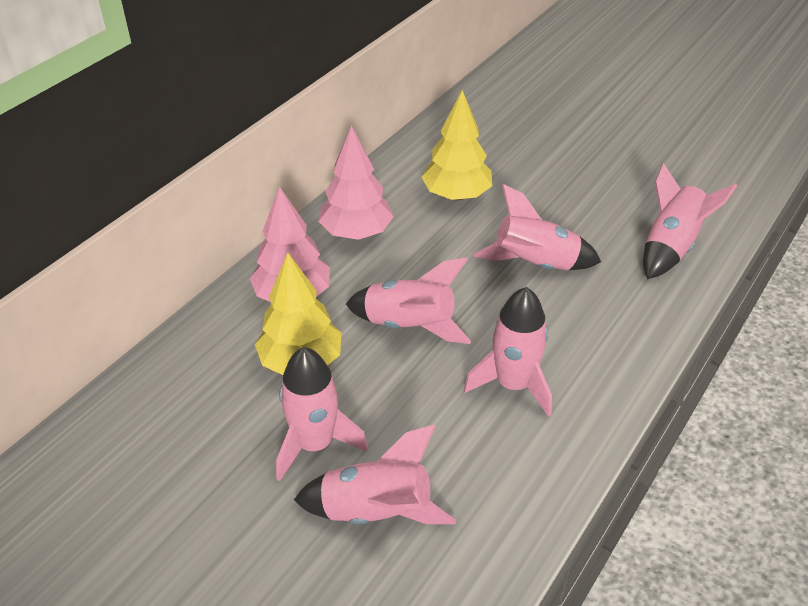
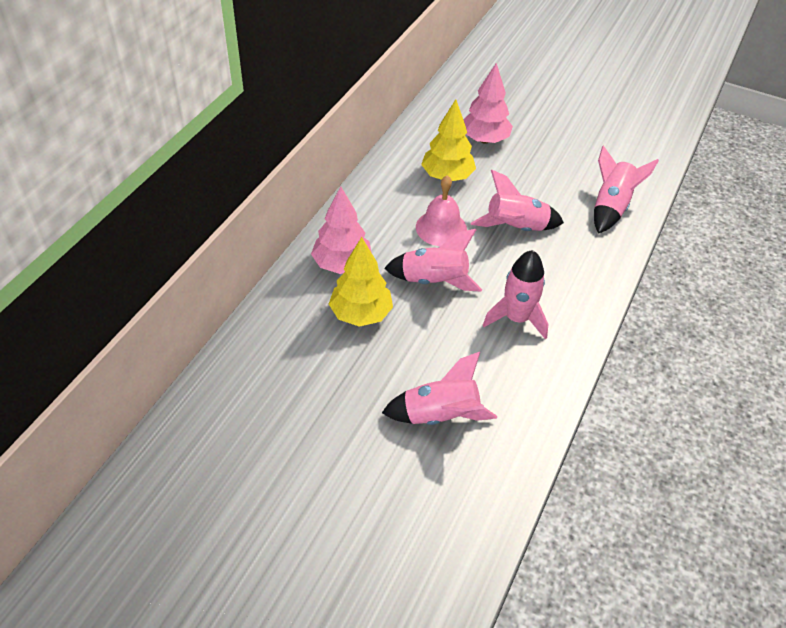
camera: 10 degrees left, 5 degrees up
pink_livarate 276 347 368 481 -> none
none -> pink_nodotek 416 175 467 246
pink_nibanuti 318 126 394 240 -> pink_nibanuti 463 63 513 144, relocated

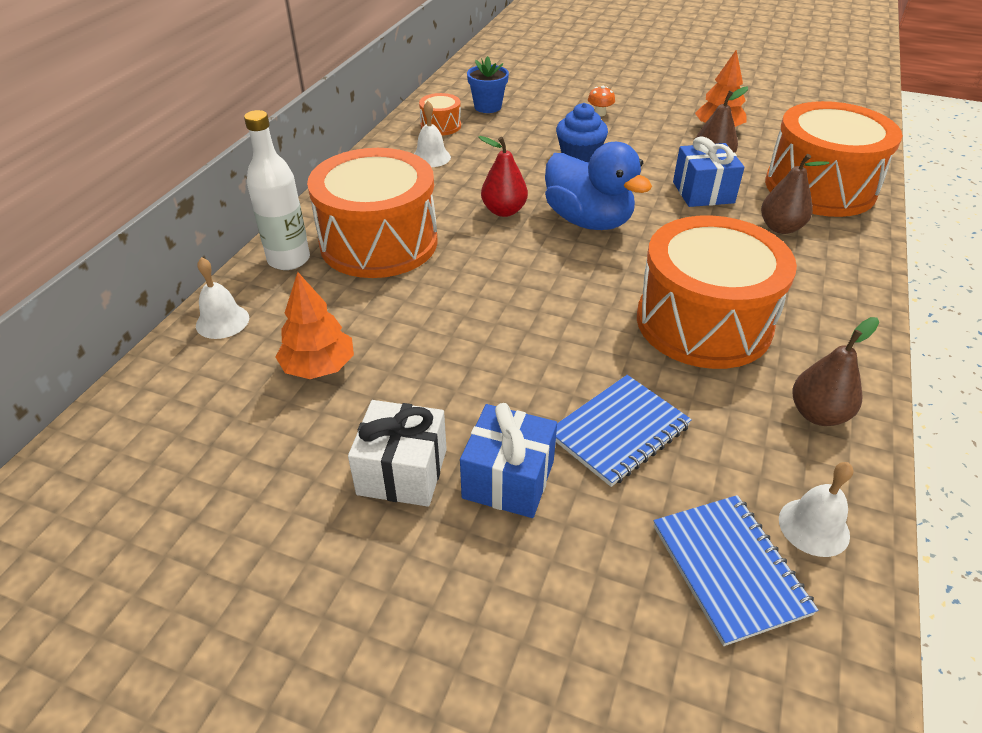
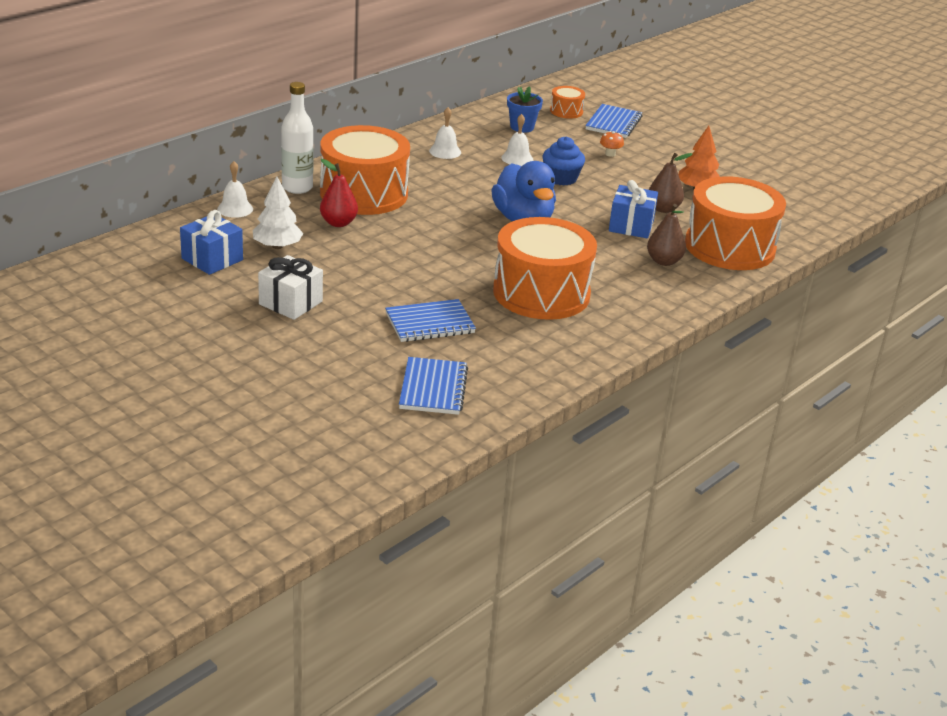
camera: 20 degrees right, 10 degrees down
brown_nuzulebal 792 317 879 426 -> none
none -> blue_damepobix 585 104 642 138
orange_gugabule 419 93 461 135 -> orange_gugabule 550 86 585 119, relocated
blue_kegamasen 460 403 557 518 -> blue_kegamasen 180 210 243 275, relocated
red_nuzulebal 479 136 528 217 -> red_nuzulebal 320 159 358 227, relocated
white_nodotek 779 462 853 557 -> white_nodotek 501 114 533 166, relocated
orange_nibanuti 276 272 354 379 -> white_nibanuti 253 177 304 249

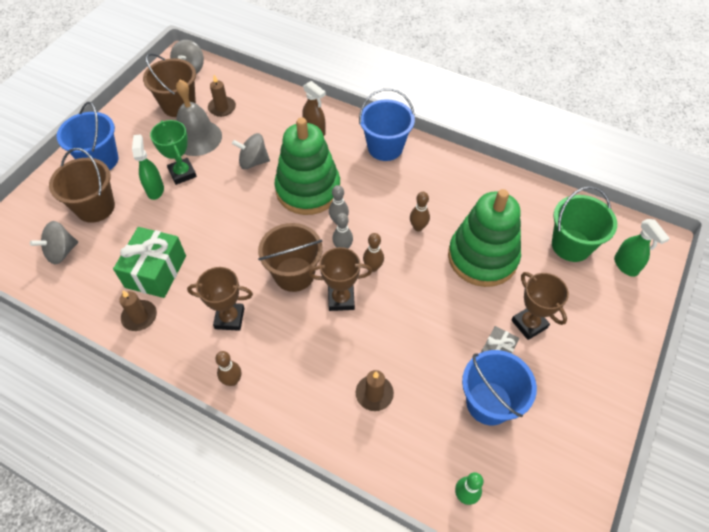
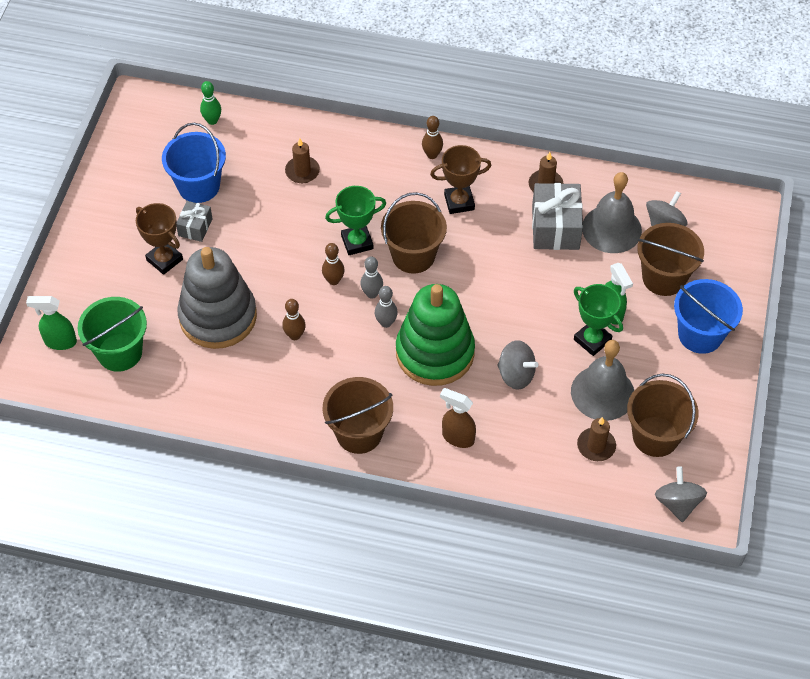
camera: 165 degrees right, 0 degrees up
none -> grey_nodotek 582 172 642 253
green_kegamasen 113 227 186 298 -> grey_kegamasen 532 183 583 250
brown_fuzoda 308 247 372 311 -> green_fuzoda 325 186 386 255
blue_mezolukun 359 88 415 161 -> brown_mezolukun 323 377 393 454
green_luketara 448 189 521 287 -> grey_luketara 177 247 257 349
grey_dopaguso 232 133 270 169 -> grey_dopaguso 497 340 539 390, 45 degrees clockwise
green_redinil 614 219 670 277 -> green_redinil 26 296 77 350, 45 degrees counterclockwise

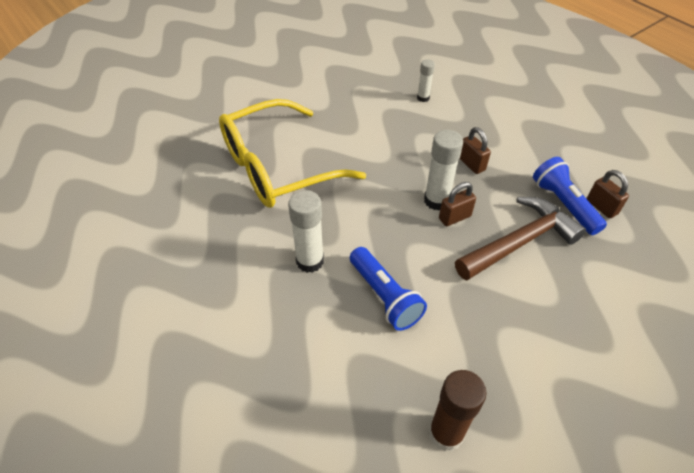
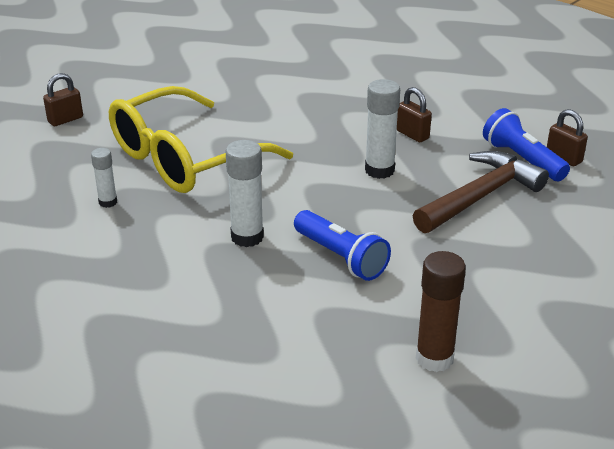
camera: 10 degrees left, 15 degrees down
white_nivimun 417 59 435 102 -> white_nivimun 91 148 117 208, relocated
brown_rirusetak 439 182 476 226 -> brown_rirusetak 43 73 83 126, relocated

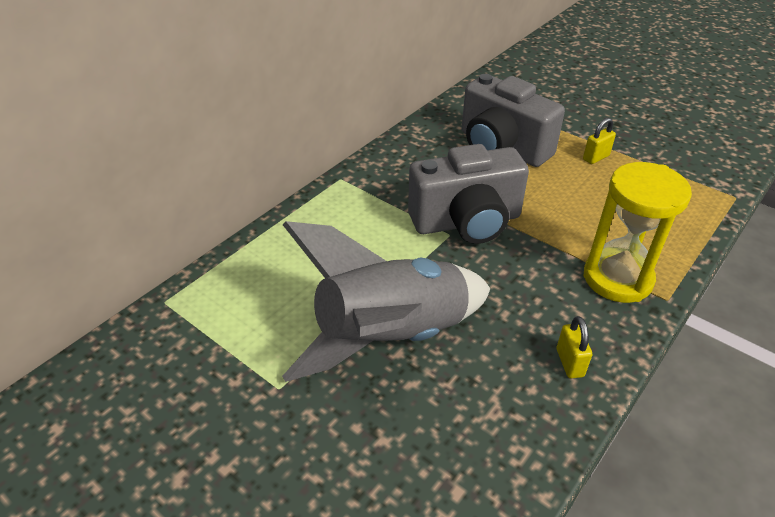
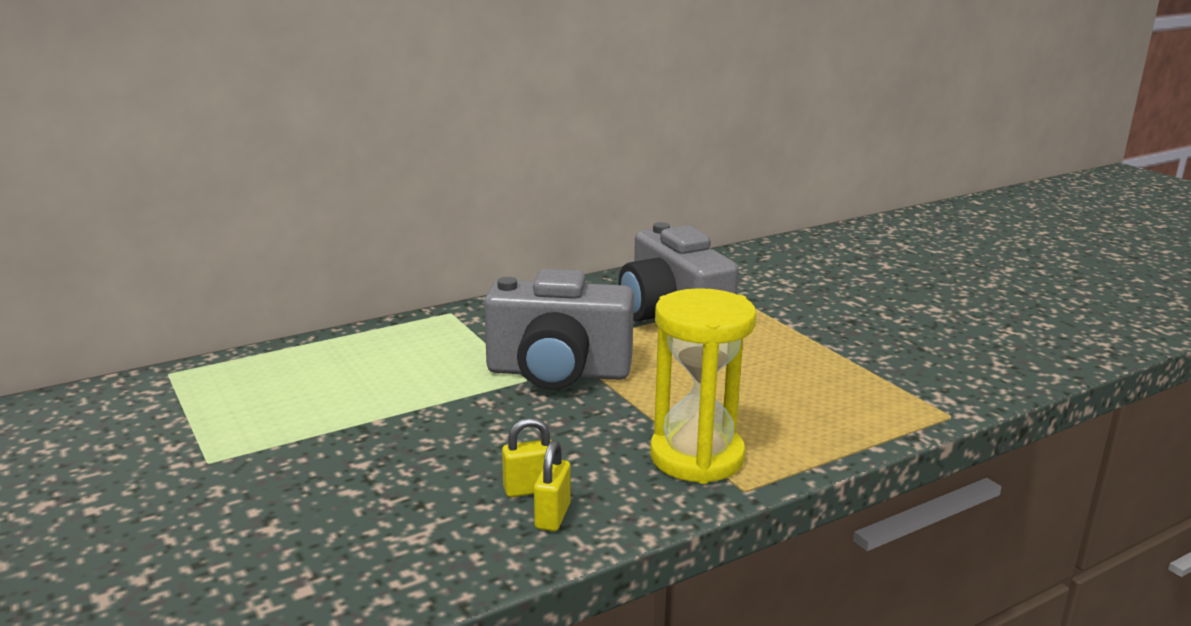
camera: 20 degrees right, 20 degrees down
grey_livarate 282 221 491 382 -> none
yellow_rirusetak 583 118 616 164 -> yellow_rirusetak 502 418 552 497, relocated

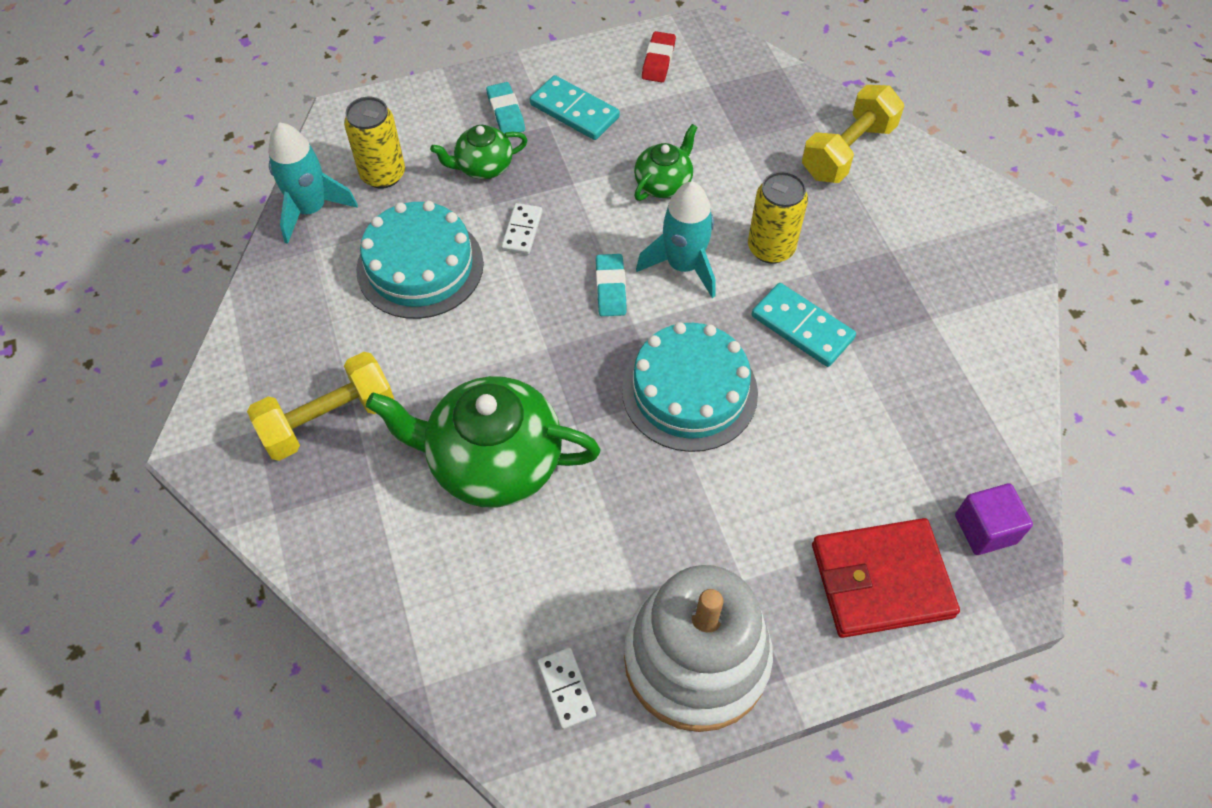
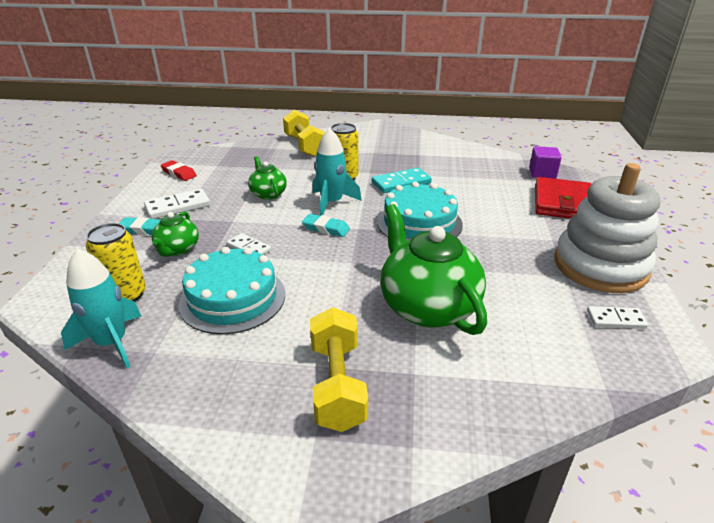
camera: 65 degrees left, 25 degrees down
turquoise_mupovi 530 75 620 140 -> white_mupovi 144 189 210 219
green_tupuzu 366 376 601 508 -> green_tupuzu 380 204 487 335, 120 degrees clockwise

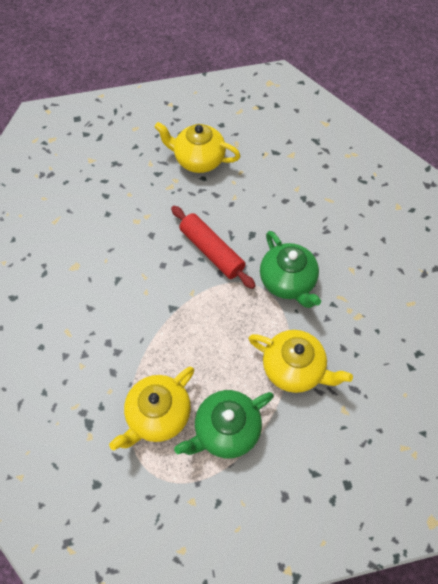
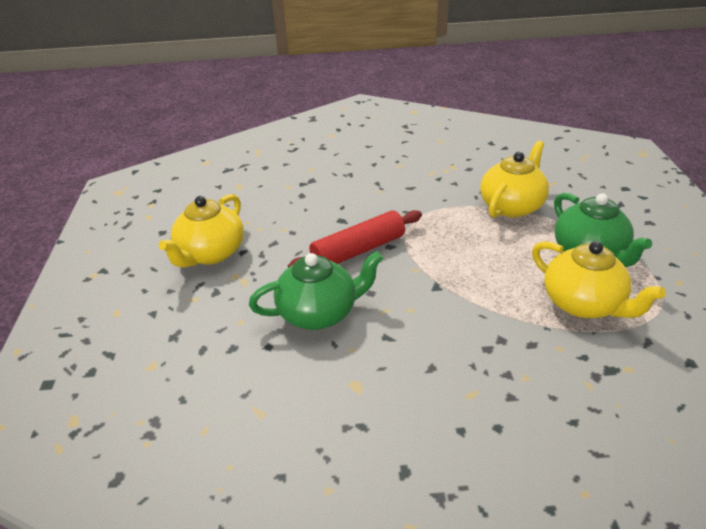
camera: 80 degrees left, 25 degrees down
green_tupuzu 260 231 321 308 -> green_tupuzu 249 251 383 330, relocated

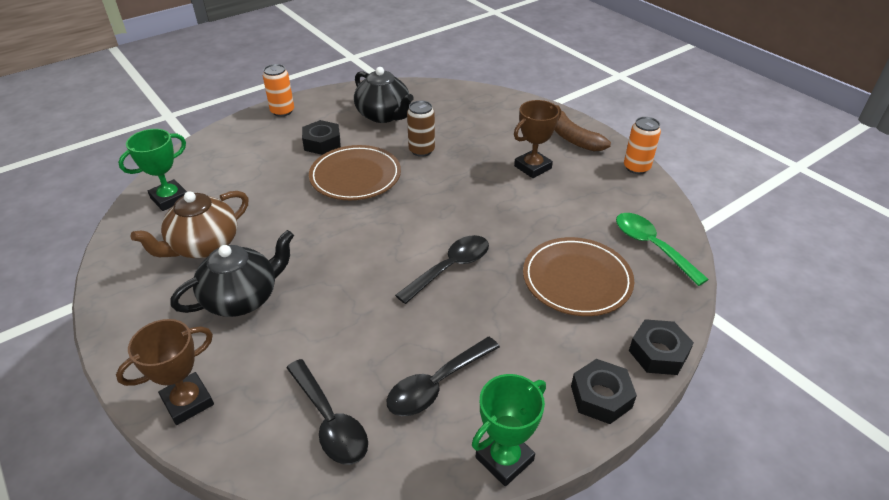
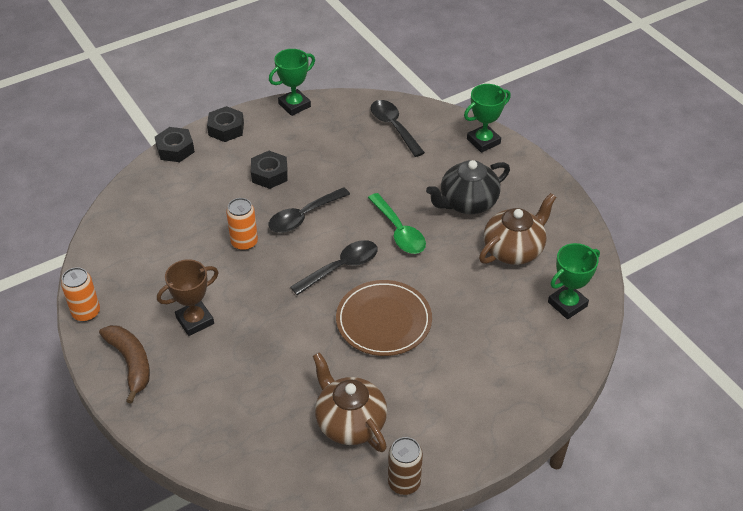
camera: 175 degrees left, 5 degrees up
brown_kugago 523 237 634 316 -> none
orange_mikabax 263 64 294 117 -> orange_mikabax 226 198 258 251, relocated
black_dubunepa 302 120 341 155 -> black_dubunepa 251 151 288 189, relocated
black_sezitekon 387 337 500 416 -> black_sezitekon 290 240 378 295, relocated
brown_mikabax 407 100 435 157 -> brown_mikabax 388 437 423 495, relocated
green_sezitekon 616 213 709 286 -> green_sezitekon 368 193 426 254, relocated
brown_fuzoda 116 319 214 425 -> green_fuzoda 464 84 511 153
black_tupuzu 354 67 414 123 -> brown_tupuzu 313 352 387 452

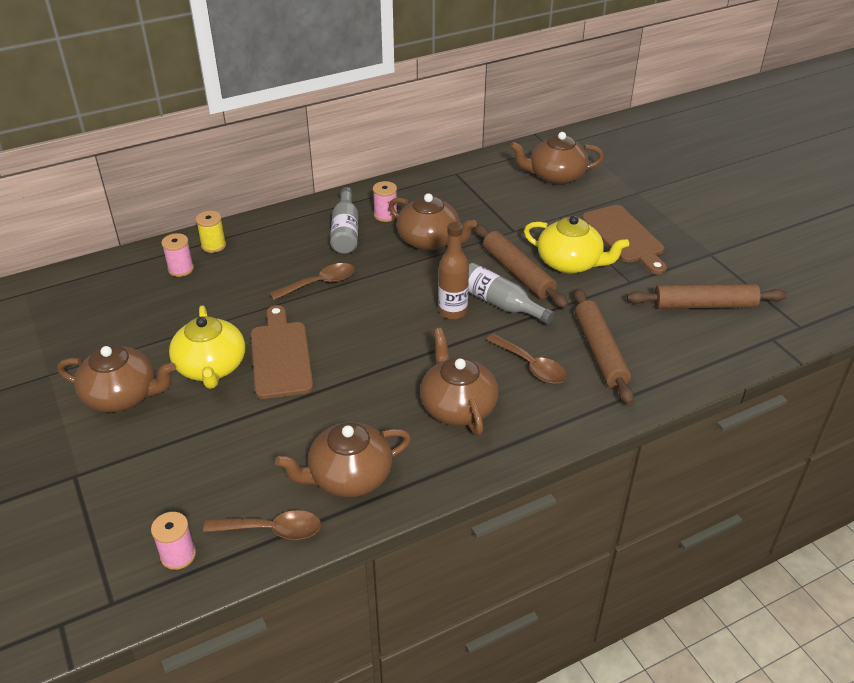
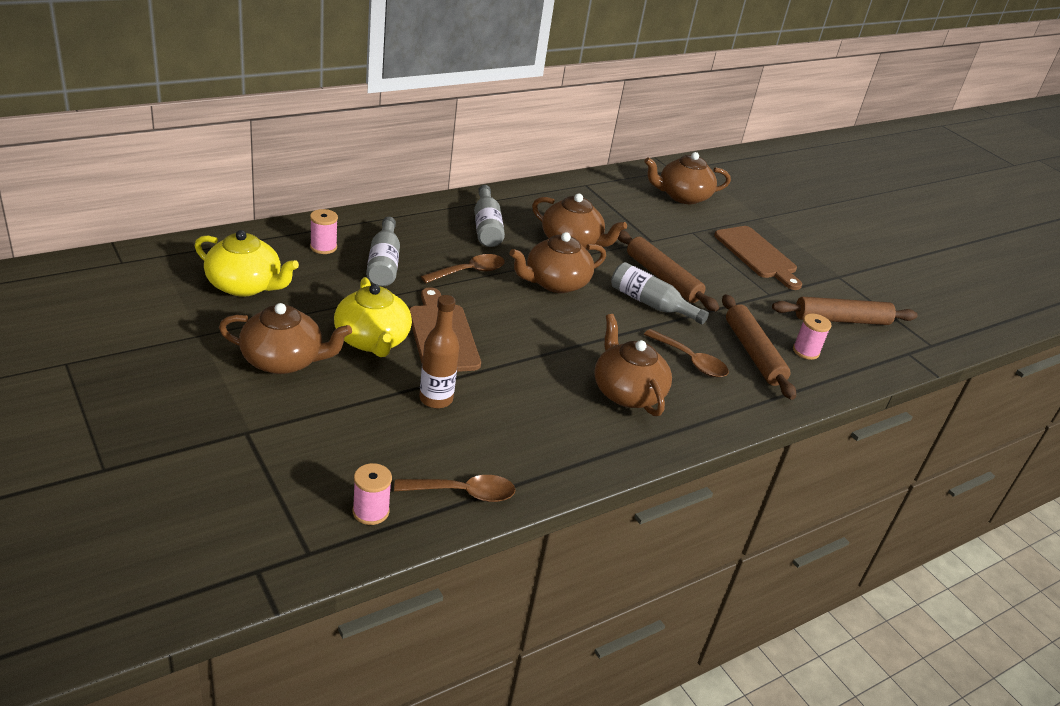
camera: 10 degrees left, 5 degrees down
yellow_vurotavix 196 211 226 253 -> none
none -> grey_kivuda 366 217 400 286
brown_tupuzu 275 422 411 497 -> brown_tupuzu 509 232 606 293, relocated
pink_vurotavix 373 181 397 222 -> pink_vurotavix 793 314 831 360, relocated
brown_kivuda 438 222 469 320 -> brown_kivuda 419 295 459 408, relocated
yellow_tupuzu 524 215 629 274 -> yellow_tupuzu 195 230 299 297, relocated

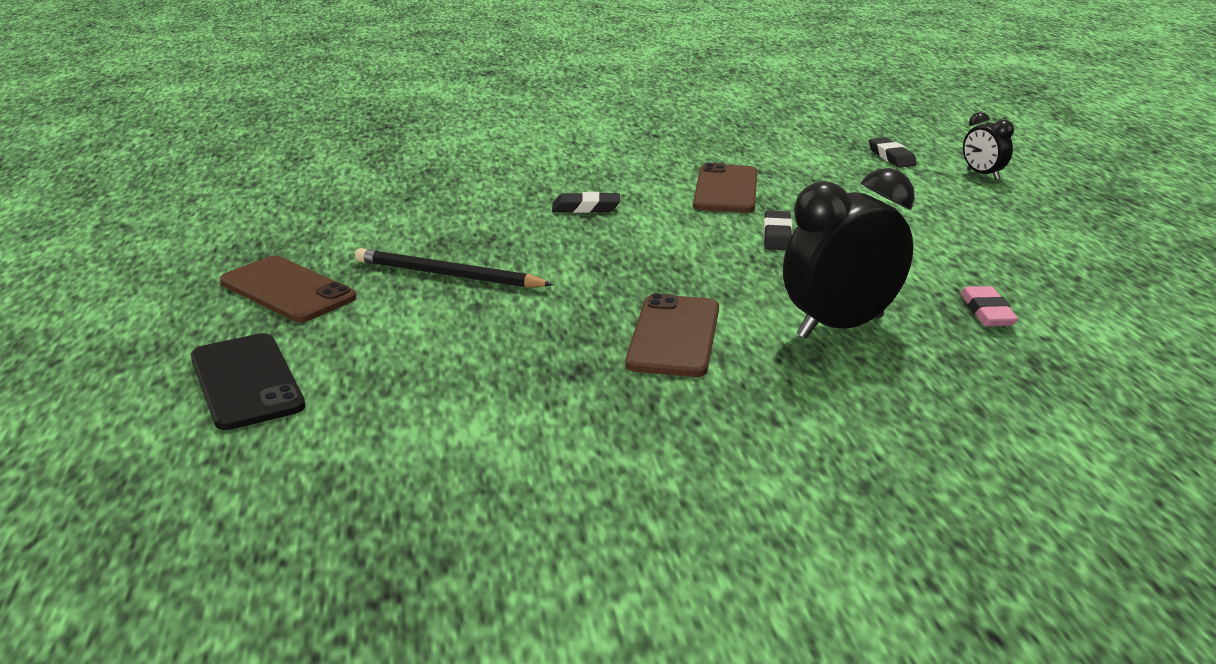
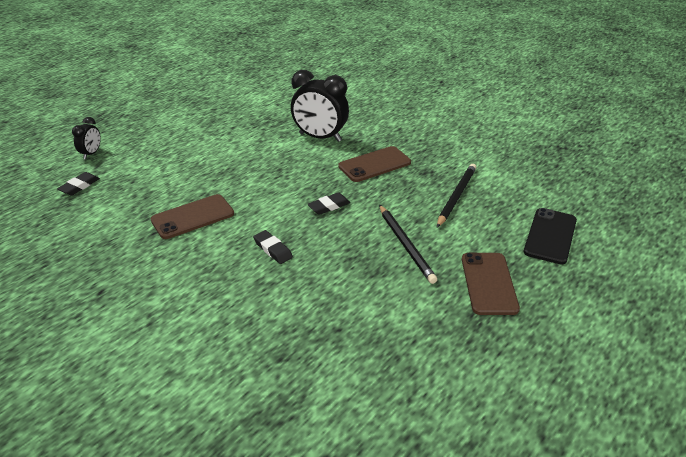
camera: 130 degrees left, 10 degrees up
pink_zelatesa 960 286 1018 326 -> none
none -> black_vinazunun 437 164 476 227
black_zelatesa 764 210 792 250 -> black_zelatesa 307 192 350 215, relocated

